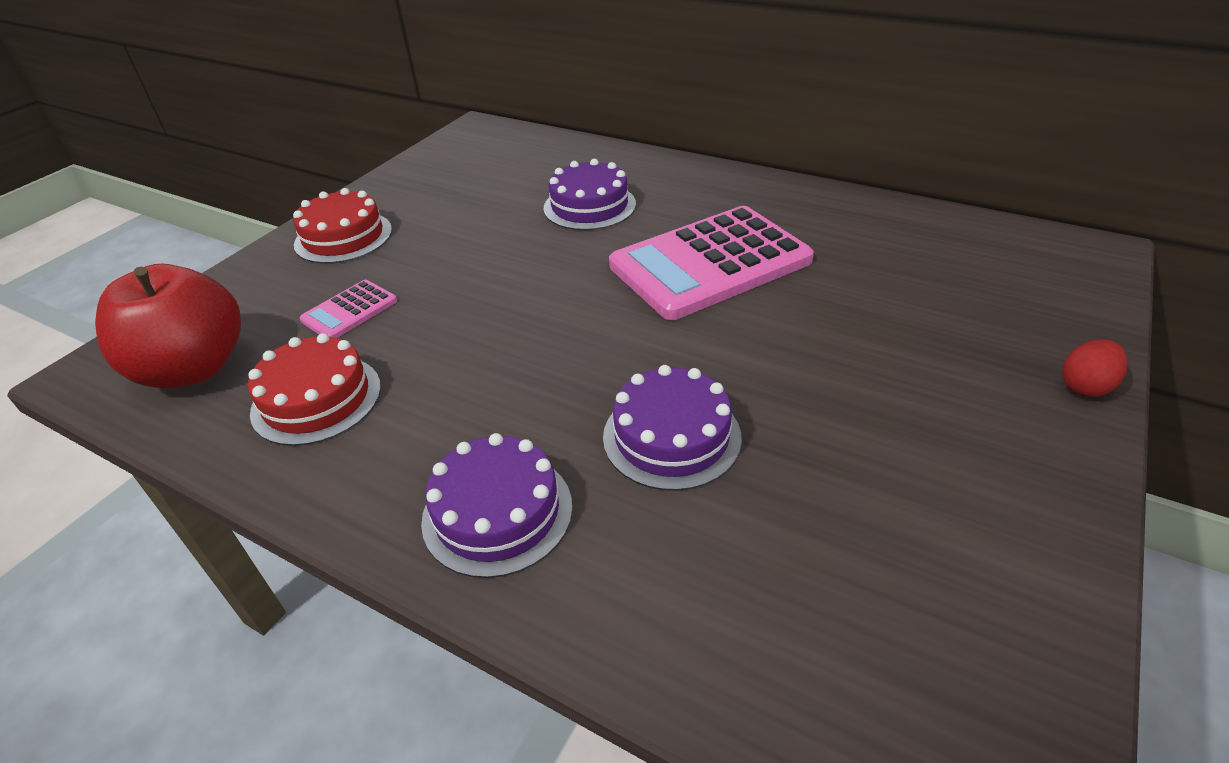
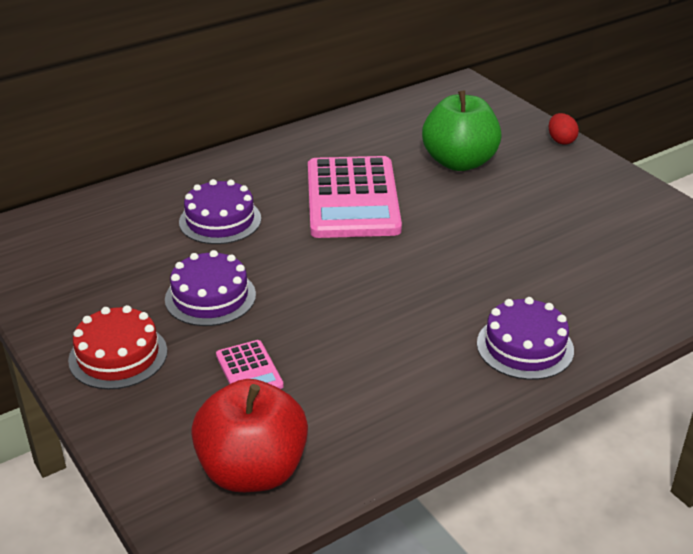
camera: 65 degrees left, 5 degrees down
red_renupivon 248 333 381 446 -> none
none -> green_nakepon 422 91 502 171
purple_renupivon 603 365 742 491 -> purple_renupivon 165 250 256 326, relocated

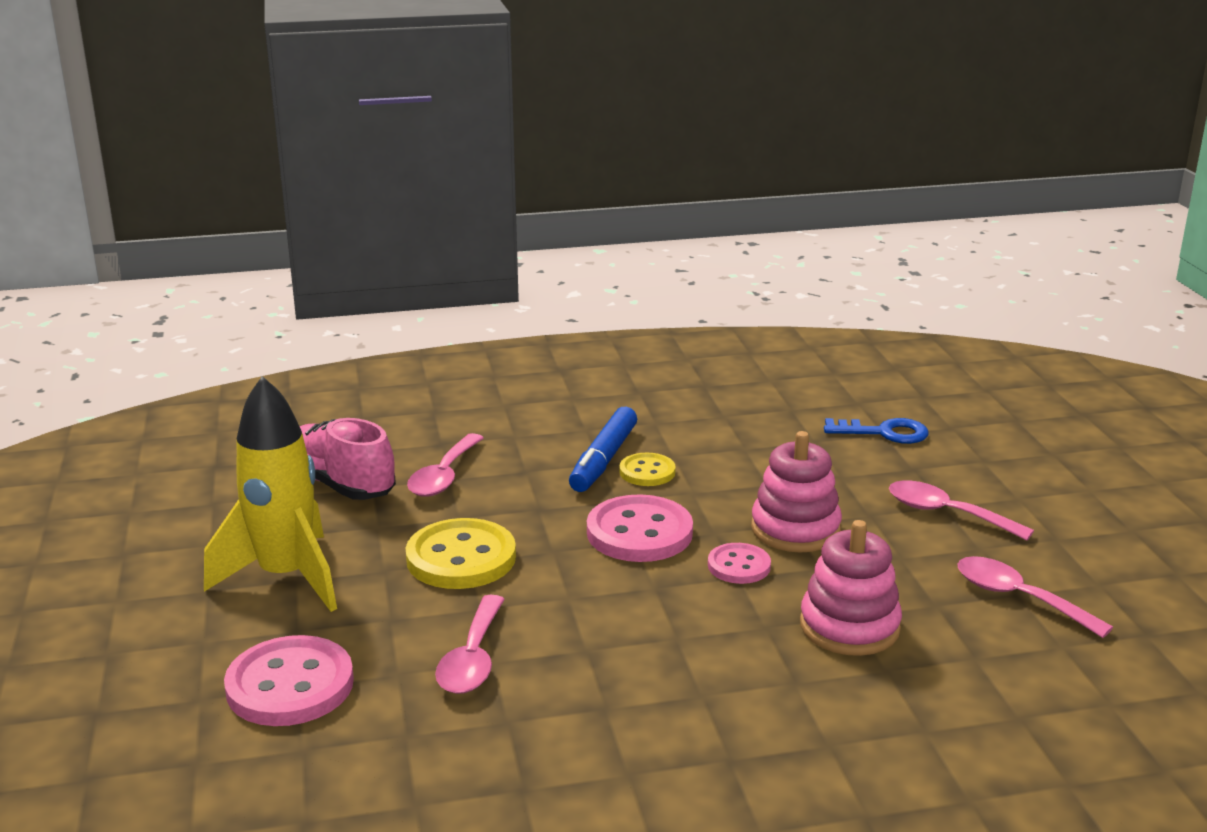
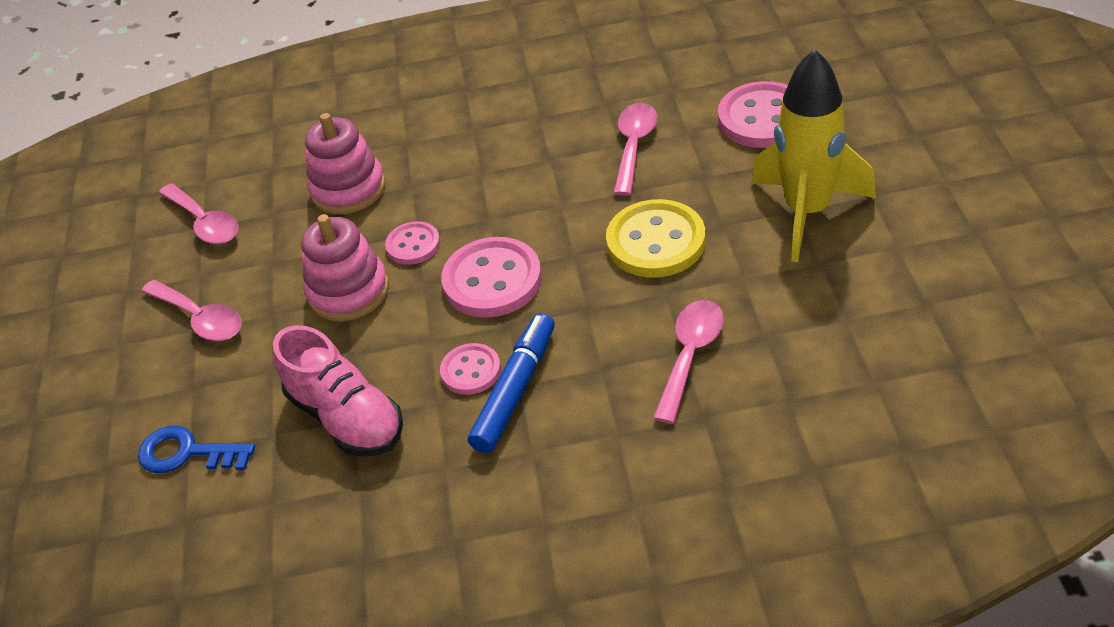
camera: 170 degrees left, 20 degrees up
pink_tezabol 300 418 396 500 -> pink_tezabol 273 325 403 457, relocated
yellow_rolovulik 619 453 676 486 -> pink_rolovulik 440 343 501 395

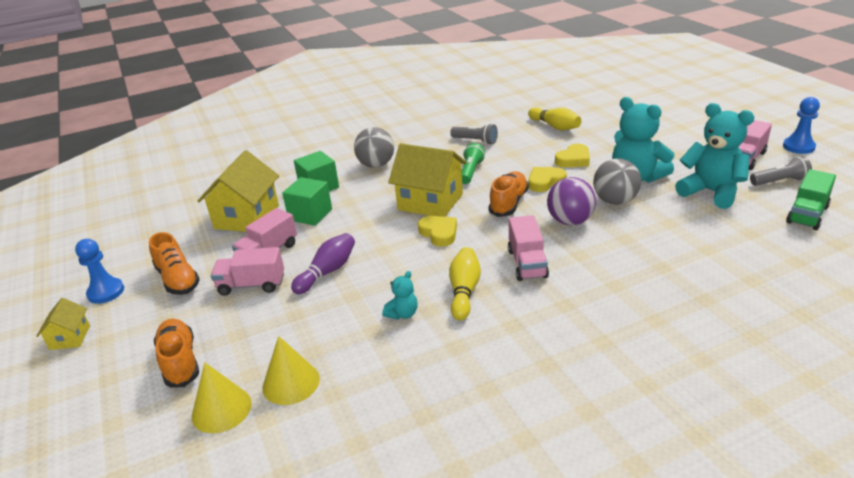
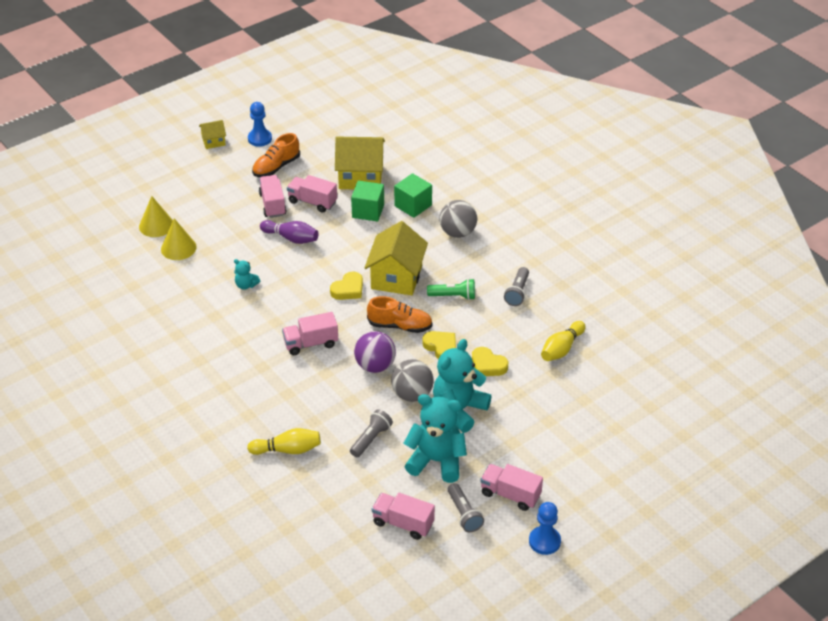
camera: 75 degrees right, 10 degrees up
orange_tezabol 154 318 199 388 -> none
none -> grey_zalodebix 350 409 393 457
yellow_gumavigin 449 247 481 320 -> yellow_gumavigin 247 428 321 455, relocated
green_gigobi 786 169 836 230 -> pink_gigobi 372 493 435 540
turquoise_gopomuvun 675 103 754 209 -> turquoise_gopomuvun 404 394 467 483, 105 degrees counterclockwise

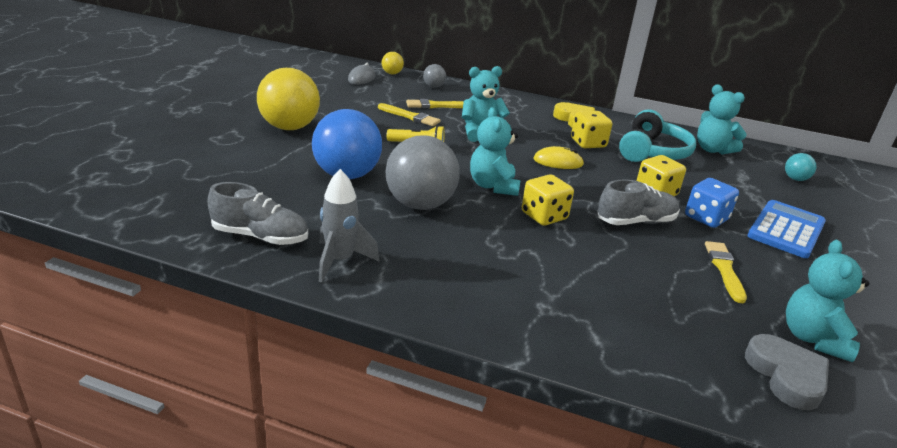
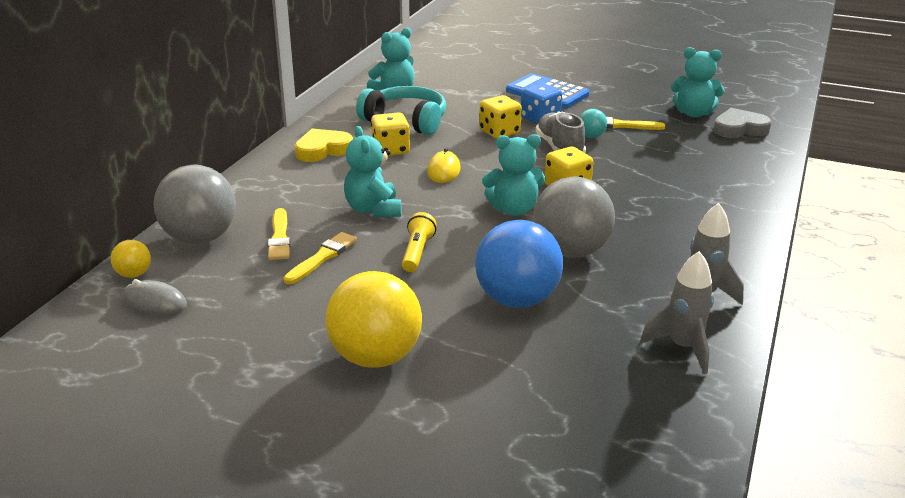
camera: 85 degrees left, 0 degrees up
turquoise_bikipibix 785 153 817 181 -> turquoise_bikipibix 580 109 607 138, relocated
grey_tezabol 207 182 308 245 -> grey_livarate 640 251 714 374
grey_bikipibix 423 64 446 88 -> grey_bikipibix 154 165 236 244, x2.19

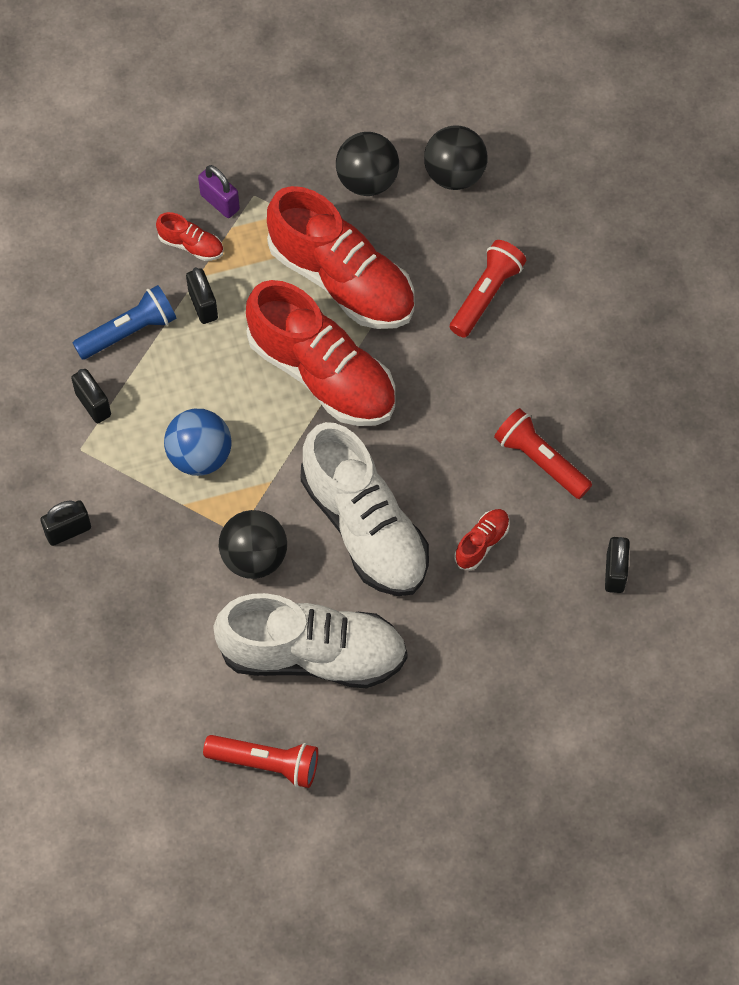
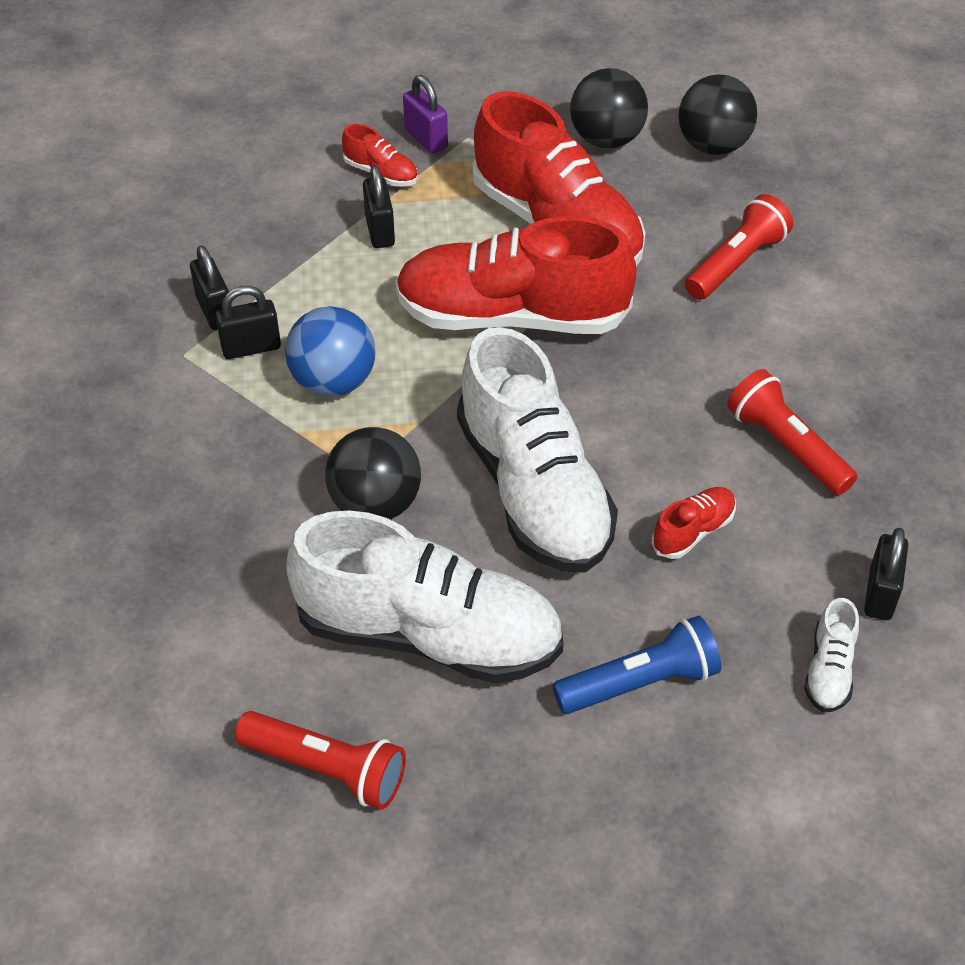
camera: 10 degrees right, 15 degrees down
none -> white_tezabol 804 598 859 712
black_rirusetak 40 500 91 546 -> black_rirusetak 215 286 281 359, relocated
blue_zalodebix 73 285 176 360 -> blue_zalodebix 552 616 721 714, relocated
red_tezabol 246 280 395 426 -> red_tezabol 395 216 637 334, 135 degrees clockwise

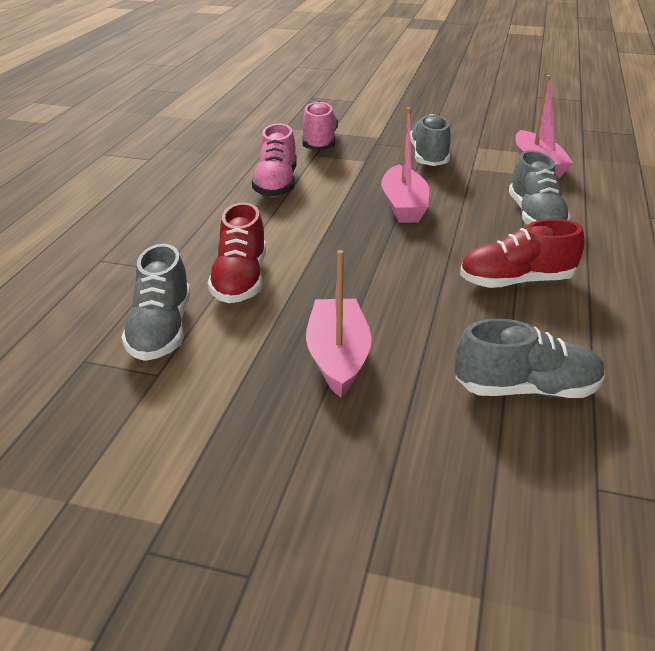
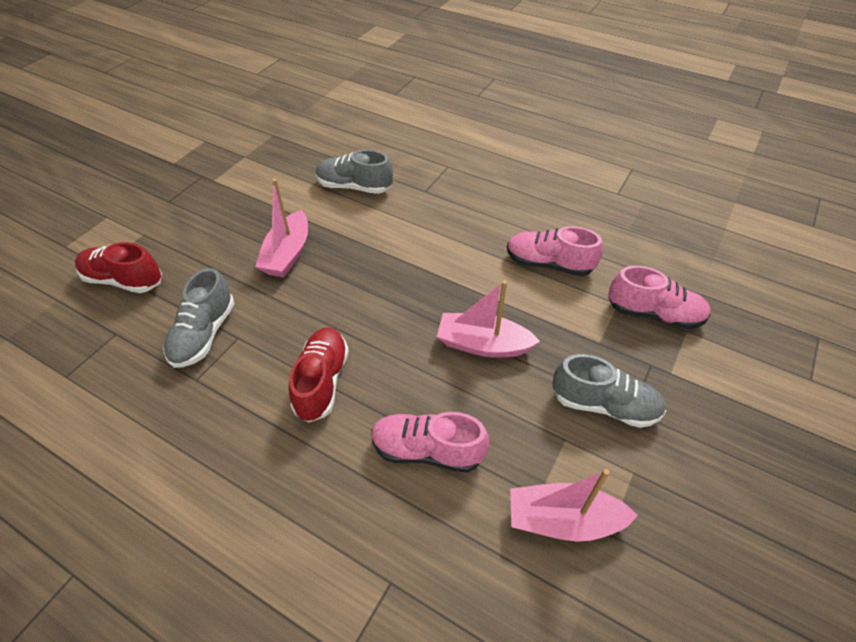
camera: 105 degrees right, 15 degrees up
red_tezabol 208 202 266 303 -> red_tezabol 75 242 162 293, relocated
grey_tezabol 509 150 571 224 -> pink_tezabol 371 412 490 473
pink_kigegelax 306 250 372 398 -> pink_kigegelax 255 179 308 277, 90 degrees clockwise

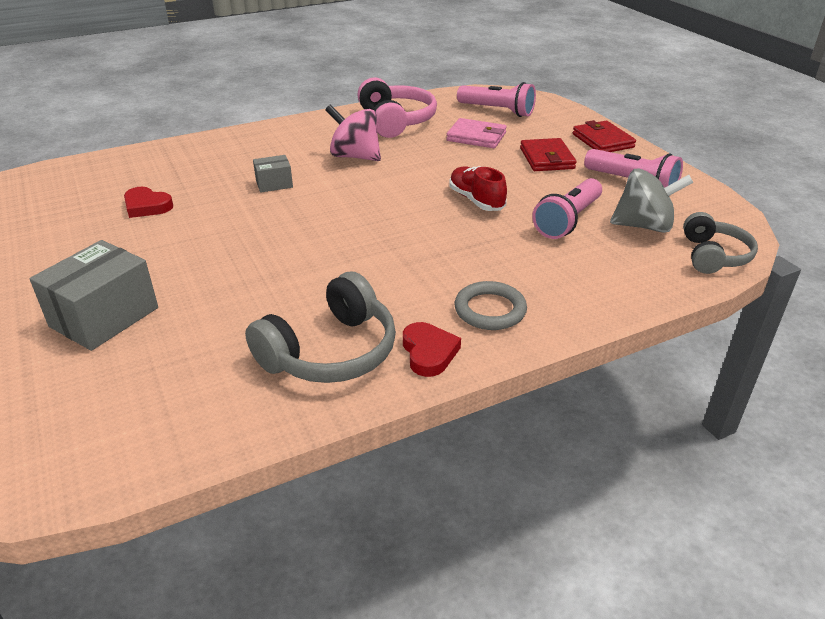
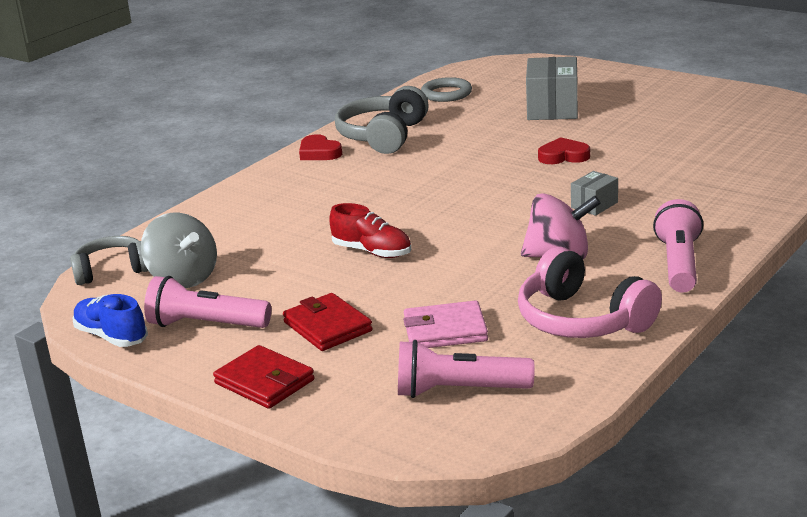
camera: 155 degrees right, 10 degrees down
none -> blue_tezabol 72 294 148 347
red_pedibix 124 187 173 218 -> red_pedibix 538 137 590 164, relocated
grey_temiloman 455 281 527 330 -> grey_temiloman 421 77 472 102, relocated
pink_zalodebix 532 178 602 239 -> pink_zalodebix 653 199 703 293, relocated
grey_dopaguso 610 168 694 233 -> grey_dopaguso 141 213 217 288, 105 degrees counterclockwise
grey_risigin 683 212 758 274 -> grey_risigin 70 236 148 285, 90 degrees clockwise

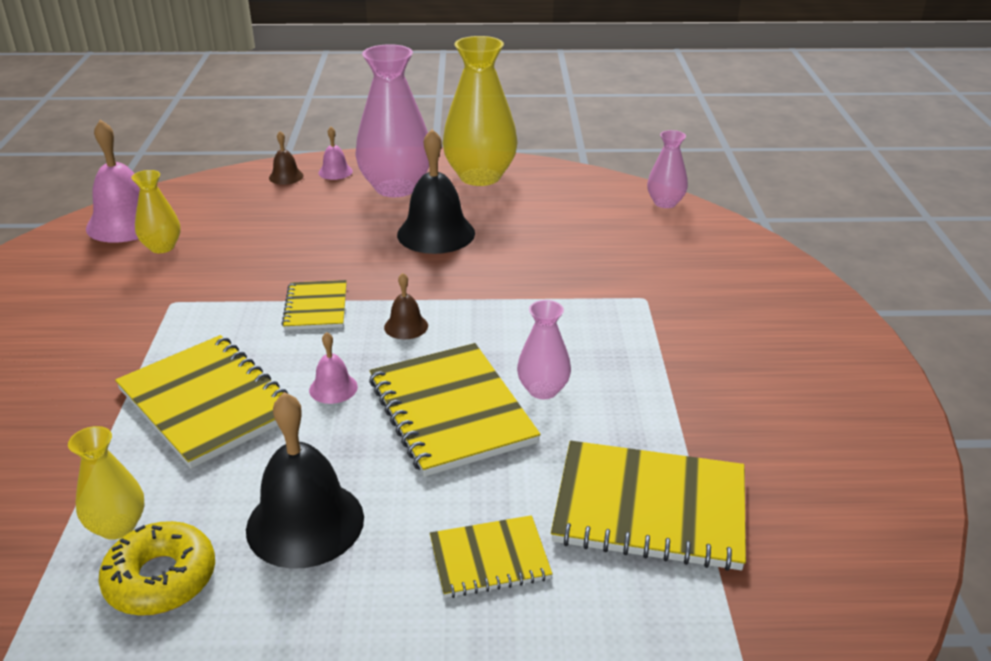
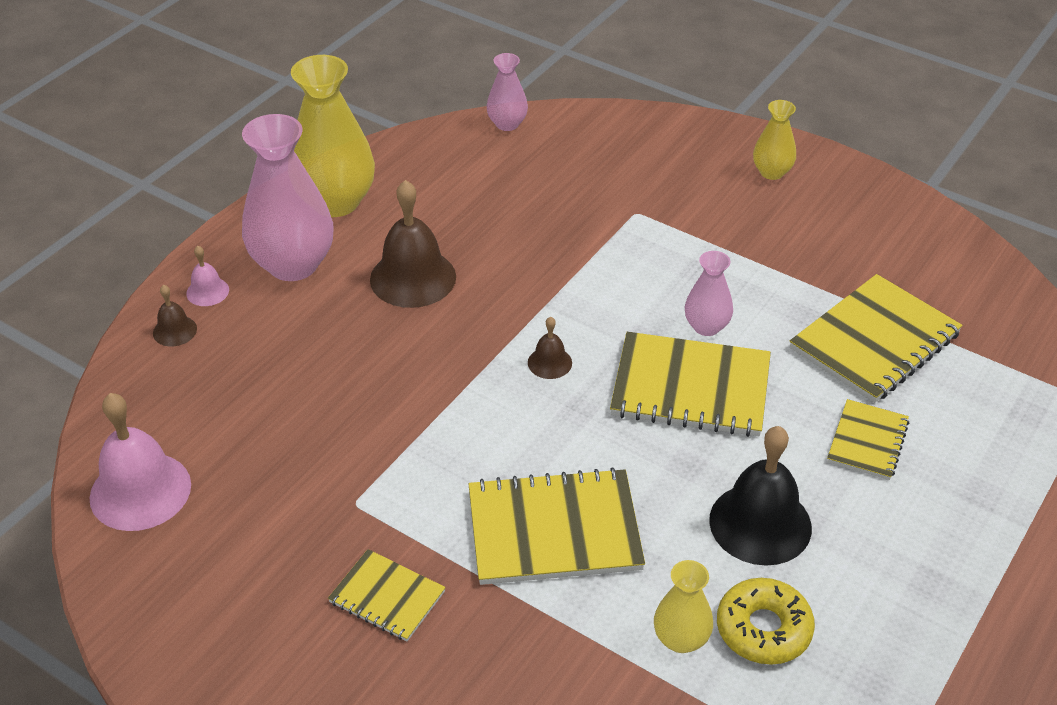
camera: 55 degrees left, 10 degrees up
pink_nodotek 309 332 358 404 -> none
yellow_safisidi 131 170 180 253 -> yellow_safisidi 753 100 796 180, relocated
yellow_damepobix 282 280 347 330 -> yellow_damepobix 328 549 446 641, relocated
black_nodotek 397 129 475 254 -> brown_nodotek 370 180 456 308

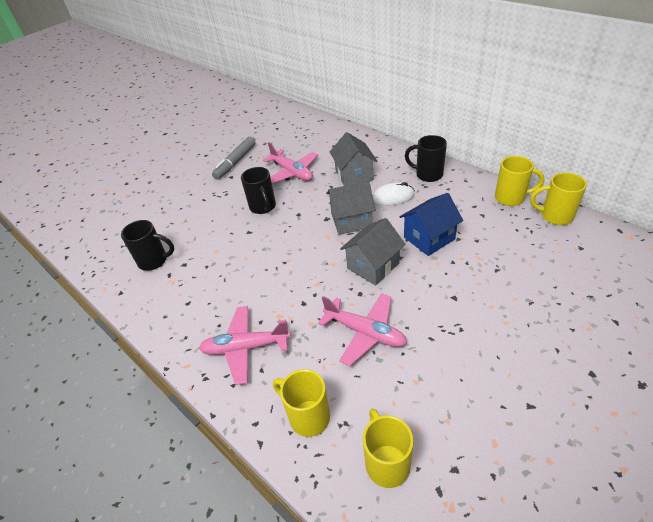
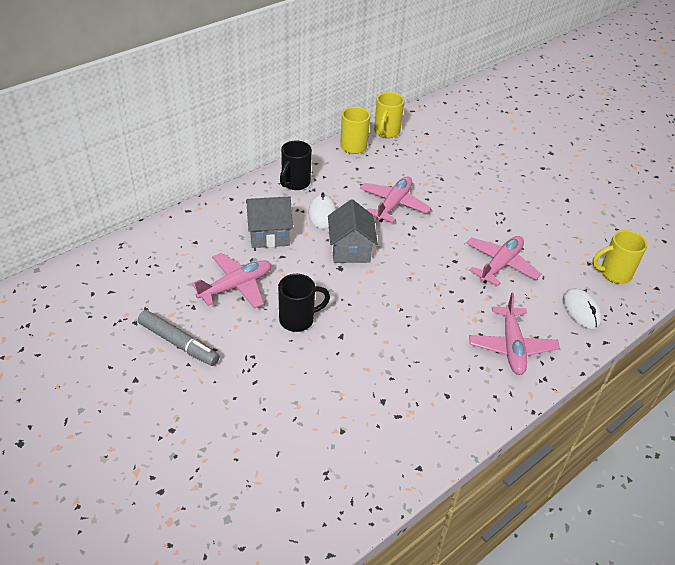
camera: 90 degrees left, 0 degrees up
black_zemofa 121 220 174 271 -> none
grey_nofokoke 340 218 405 285 -> none
yellow_zemofa 273 369 330 437 -> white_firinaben 563 288 602 329
blue_nofokoke 400 193 463 256 -> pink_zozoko 360 176 431 223

